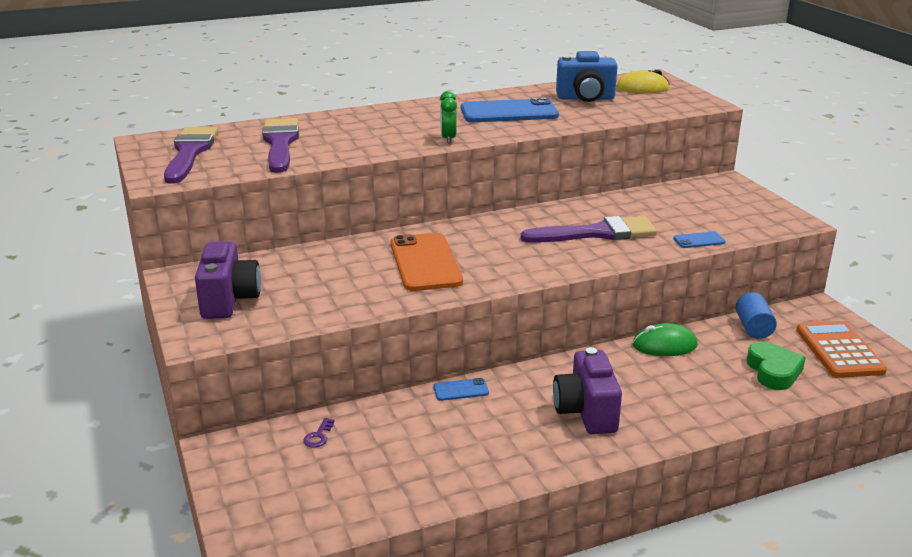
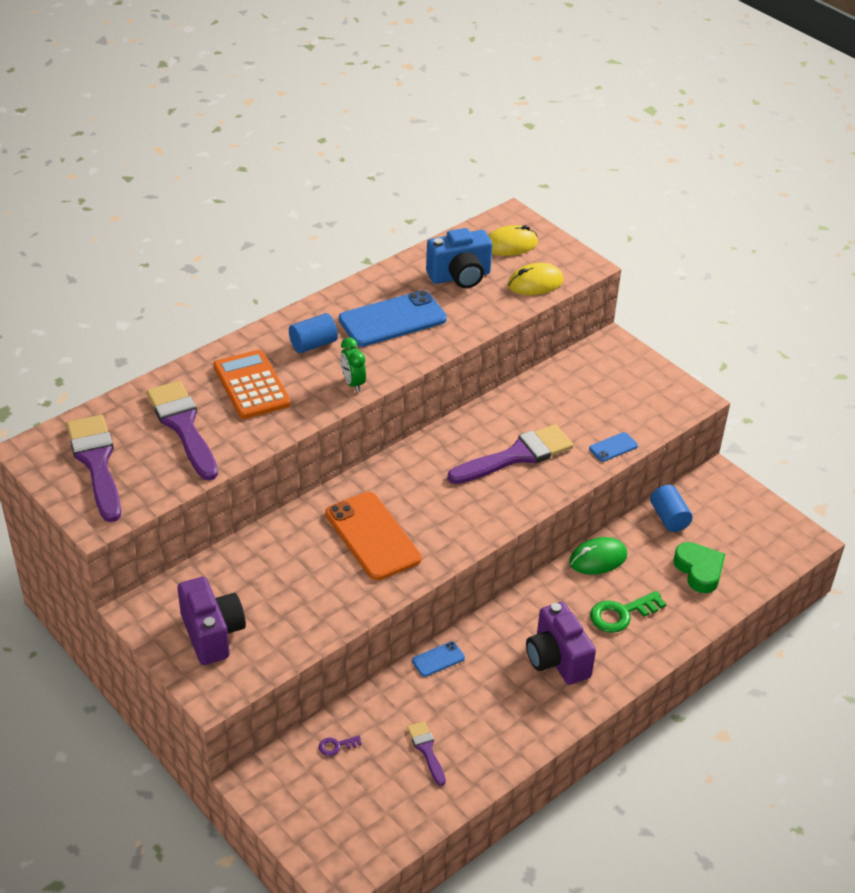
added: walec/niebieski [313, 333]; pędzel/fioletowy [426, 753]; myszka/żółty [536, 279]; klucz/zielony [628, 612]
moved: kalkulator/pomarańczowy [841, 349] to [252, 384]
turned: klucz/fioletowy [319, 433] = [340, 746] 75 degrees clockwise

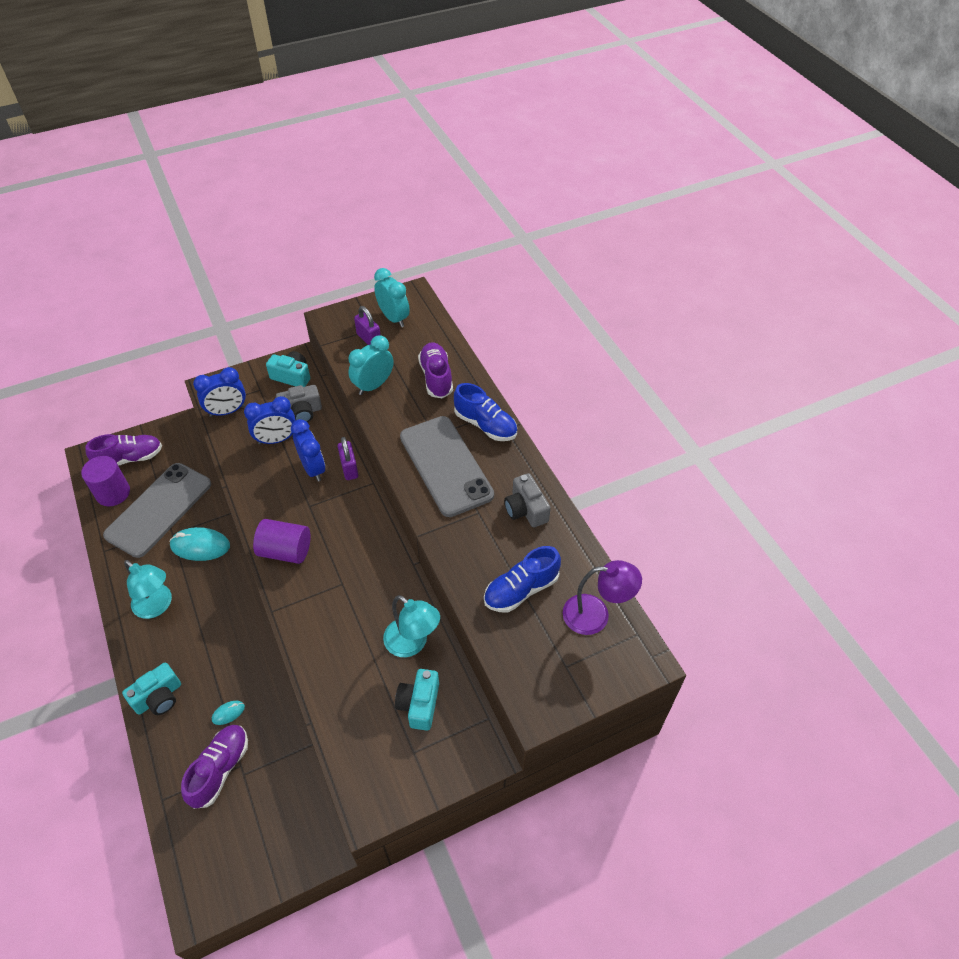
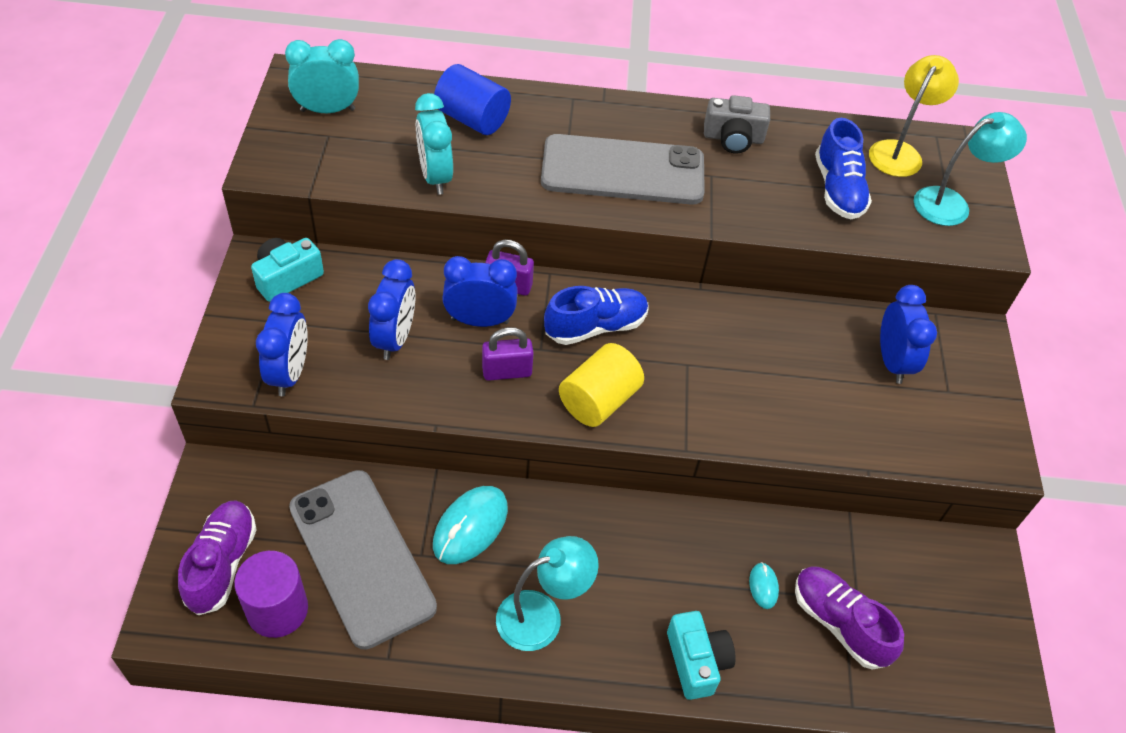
removed: aparat fotograficzny/szary [299, 403]
moved: kłódka/fioletowy [367, 325] to [508, 354]; lampka/turkusowy [411, 626] to [970, 169]; but/niebieski [485, 412] to [596, 315]
replaced: aparat fotograficzny/turkusowy [417, 700] to budzik/niebieski [908, 334]; but/fioletowy [435, 370] to walec/niebieski [472, 99]
recoloured: walec/fioletowy [281, 541] to walec/żółty [601, 385]; lampka/fioletowy [602, 597] to lampka/żółty [914, 116]

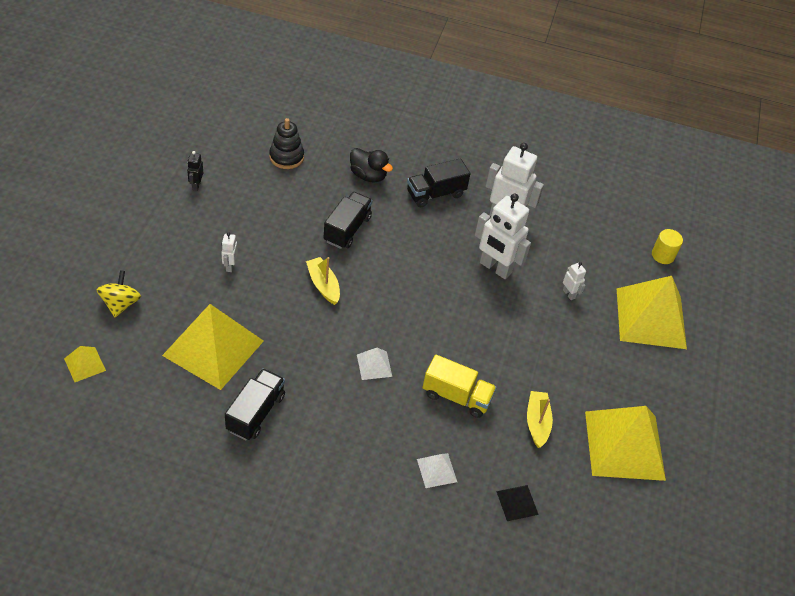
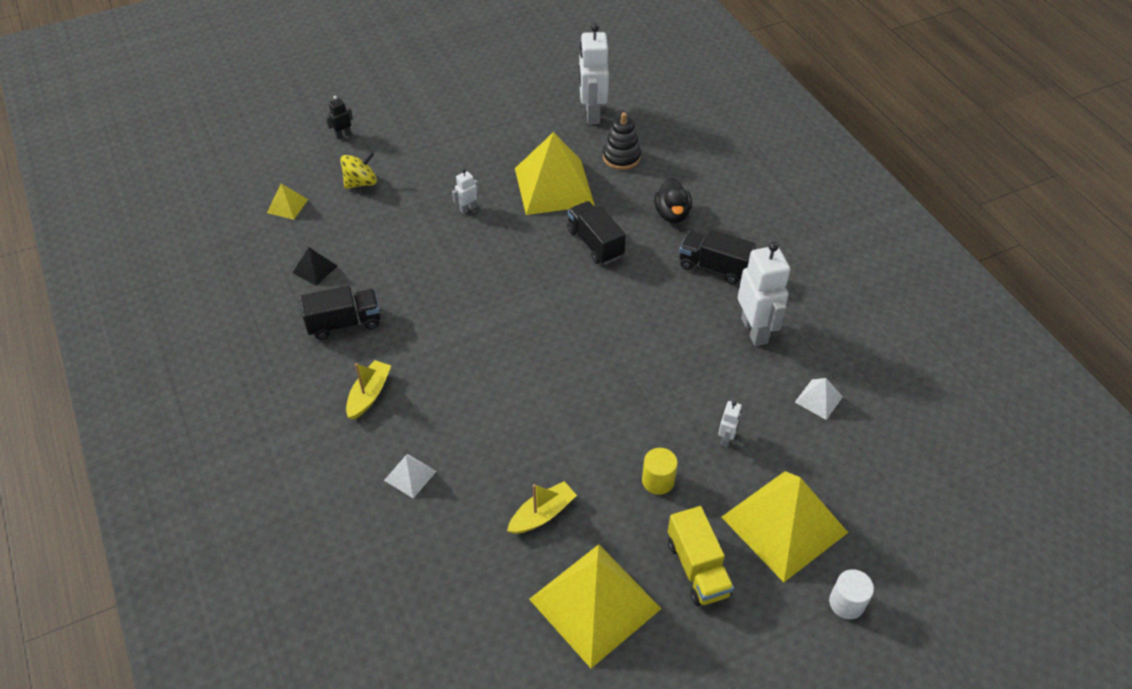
added: walec/biały [851, 594]
moved: piramida/żółty [213, 347] to [555, 173]; robot/czarny [195, 171] to [339, 118]; łódka/żółty [323, 281] to [368, 390]; piramida/biały [374, 364] to [819, 399]; ciężarówka/żółty [459, 386] to [701, 556]; robot/biały [503, 236] to [594, 73]; piramida/czarny [517, 503] to [314, 266]; walec/żółty [667, 246] to [660, 471]
turned: ciężarówka/czarny [348, 220] = [596, 232] 105 degrees counterclockwise

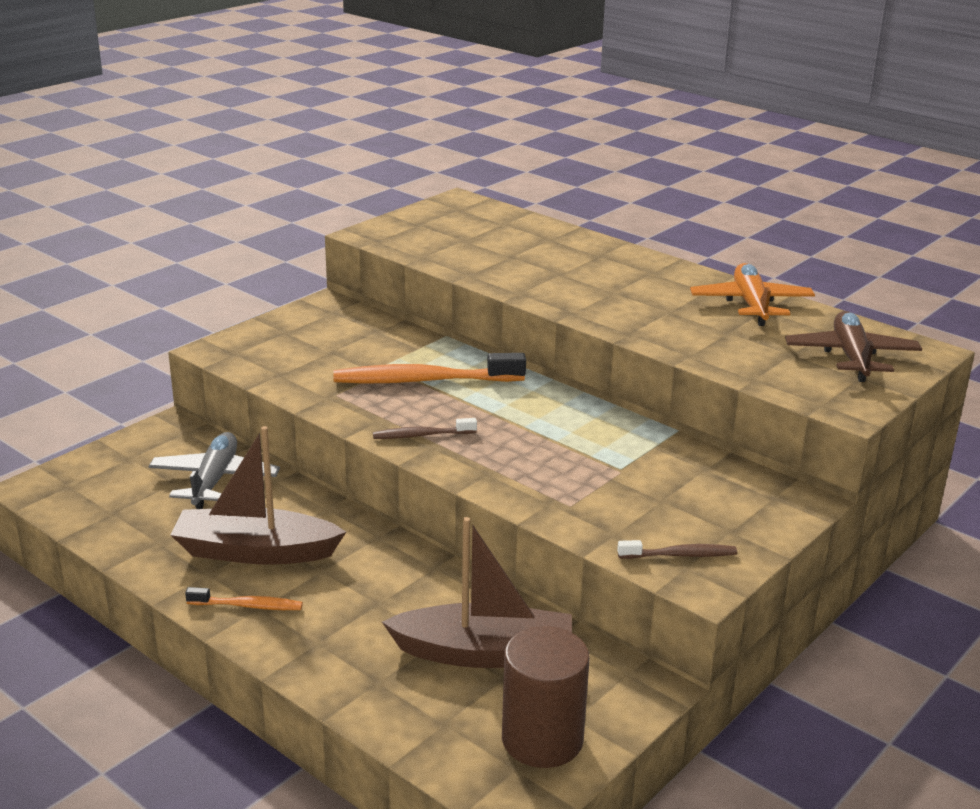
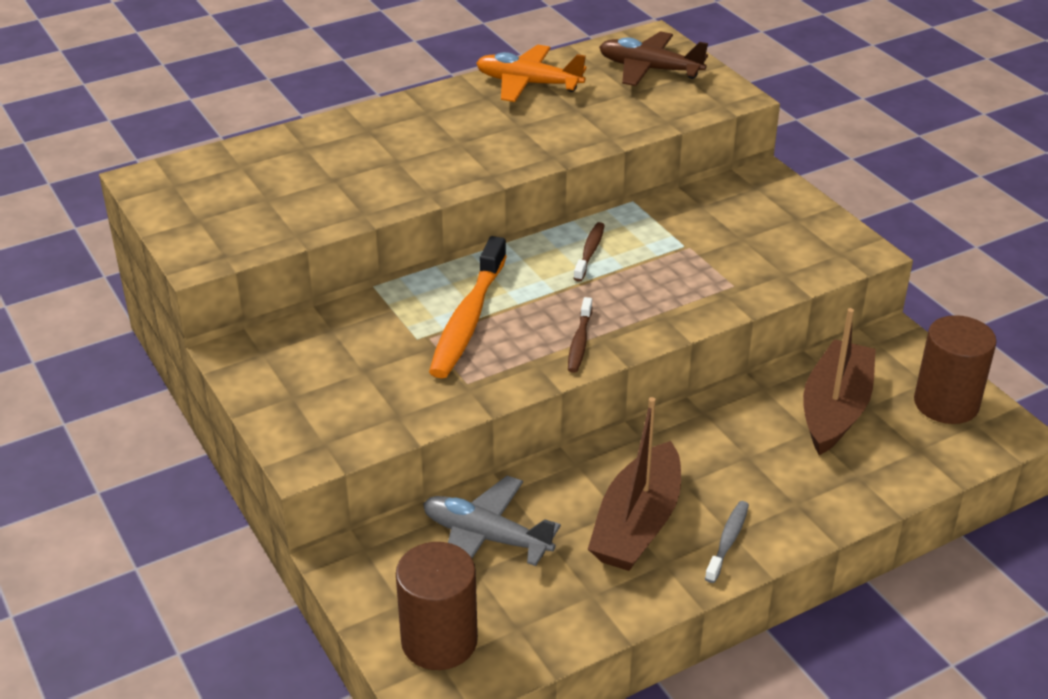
added: walec/brązowy [437, 606]
moved: szczoteczka do zębów/brązowy [677, 549] to [589, 252]
recoloured: szczoteczka do zębów/pomarańczowy [244, 598] to szczoteczka do zębów/szary [727, 542]

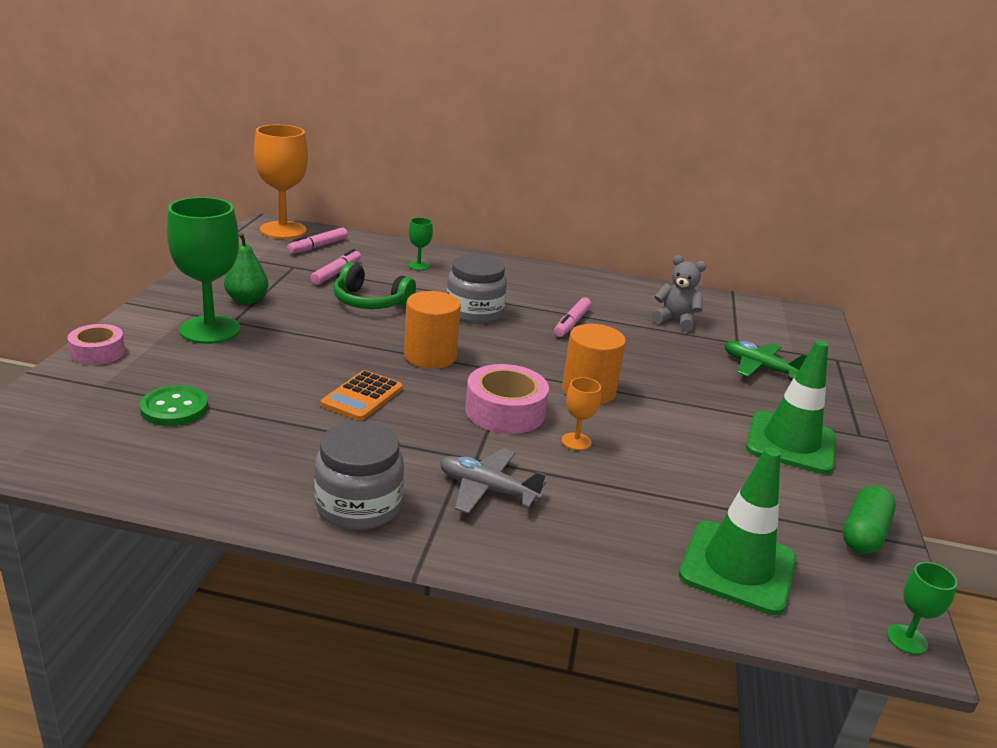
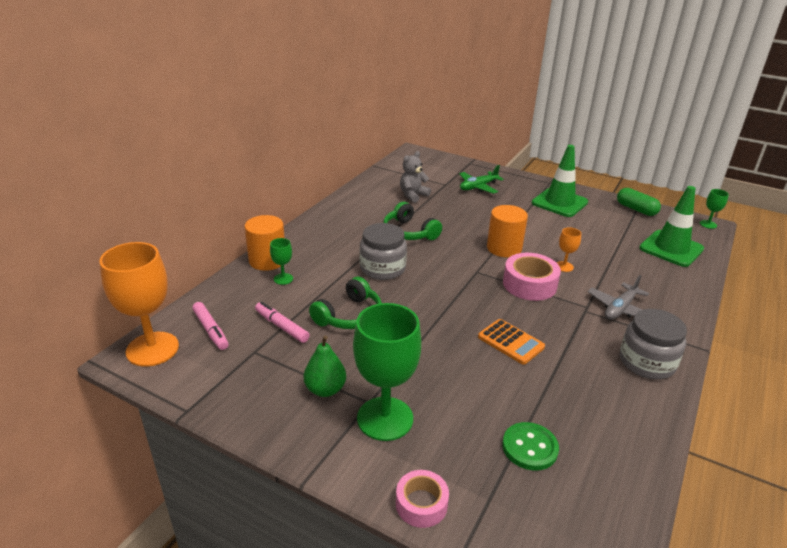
moved: walec/pomarańczowy [432, 329] to [264, 243]
replaced: flamaster/różowy [572, 317] to słuchawki/zielony [412, 221]

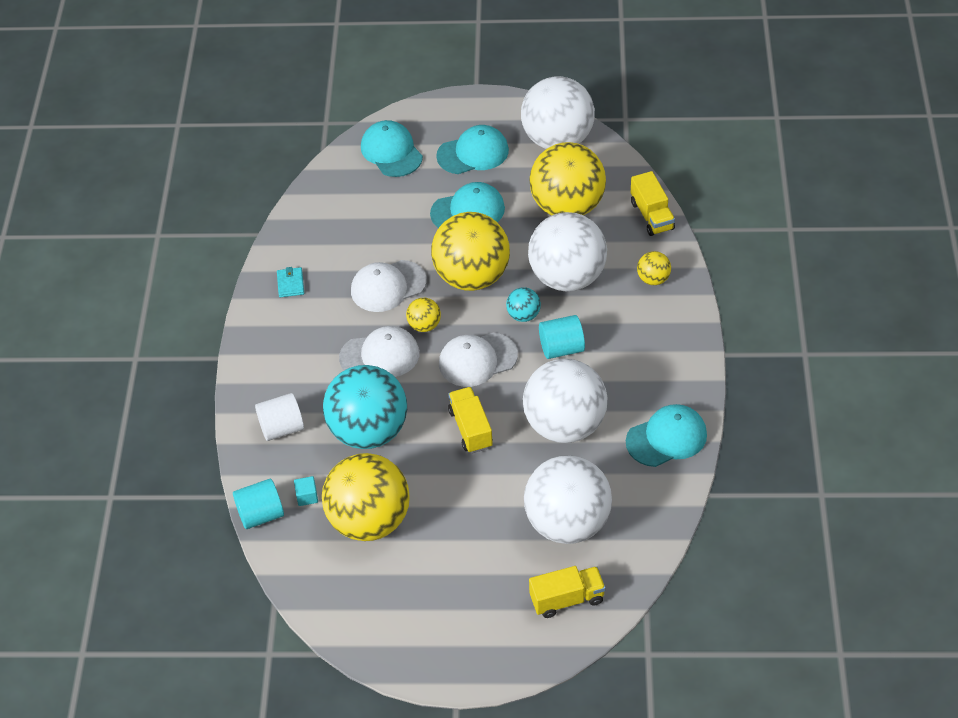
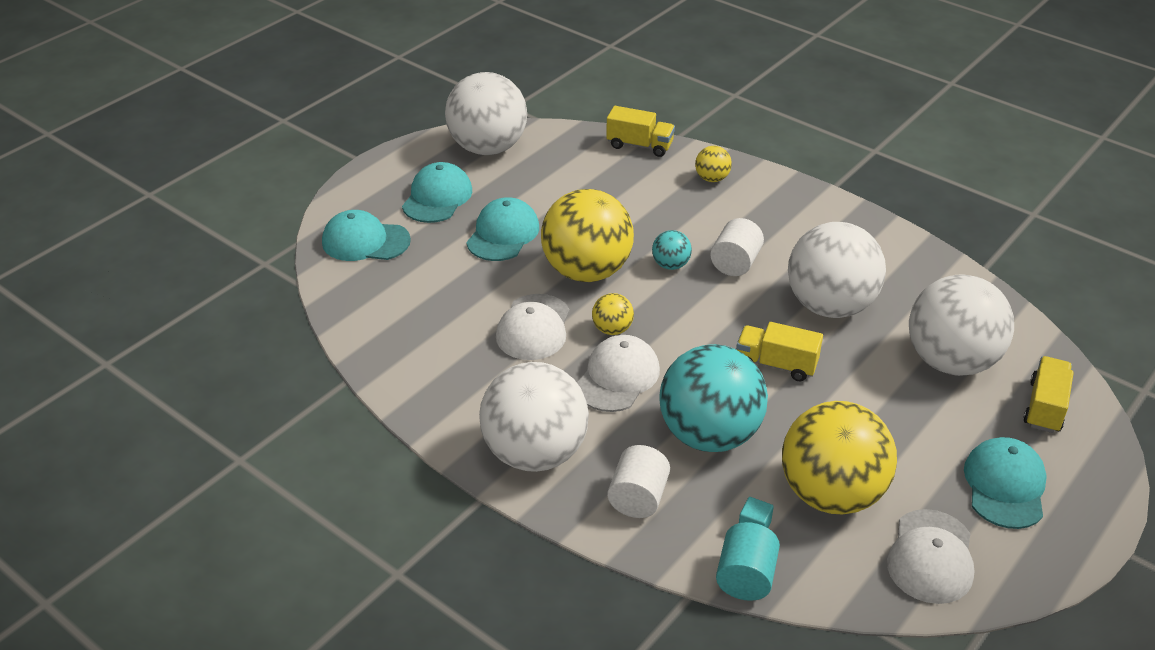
removed: portfel/turkusowy [290, 282]; piłka/żółty [567, 179]
moved: czapka/biały [478, 360] to [930, 556]; piłka/biały [567, 251] to [534, 417]; czapka/turkusowy [666, 435] to [1005, 483]
recoloured: walec/turkusowy [562, 337] to walec/biały [737, 247]

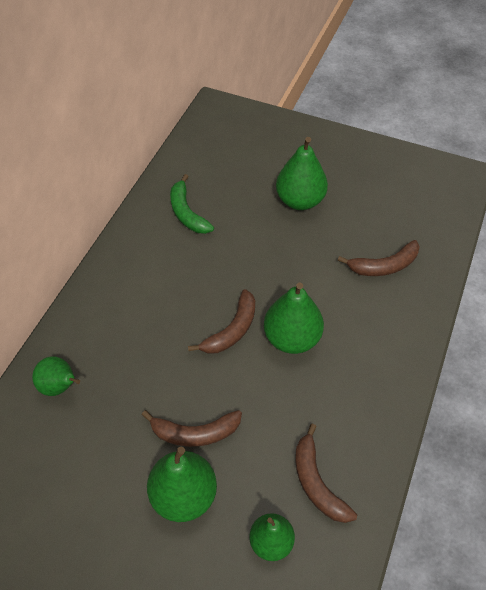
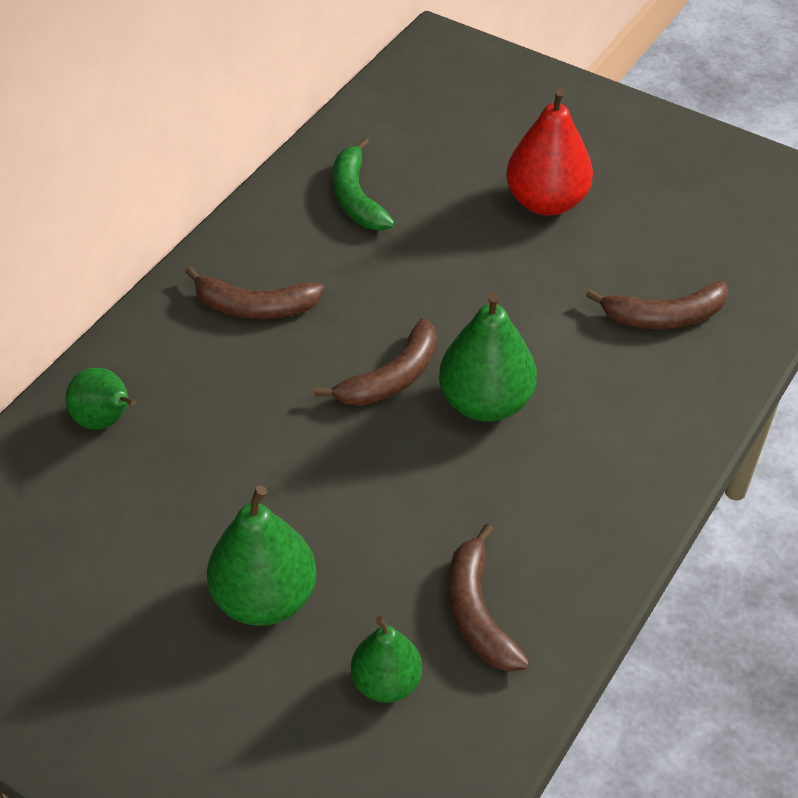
moved: banan/brązowy [192, 428] to [254, 293]
recoloured: gruszka/zielony [302, 173] to gruszka/czerwony [549, 152]

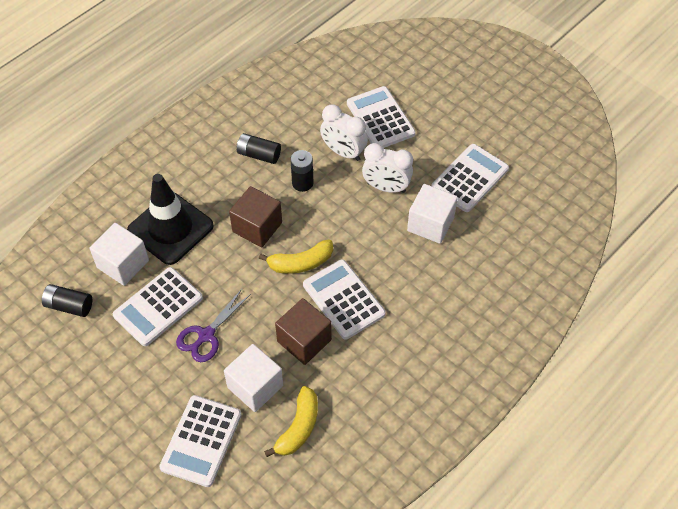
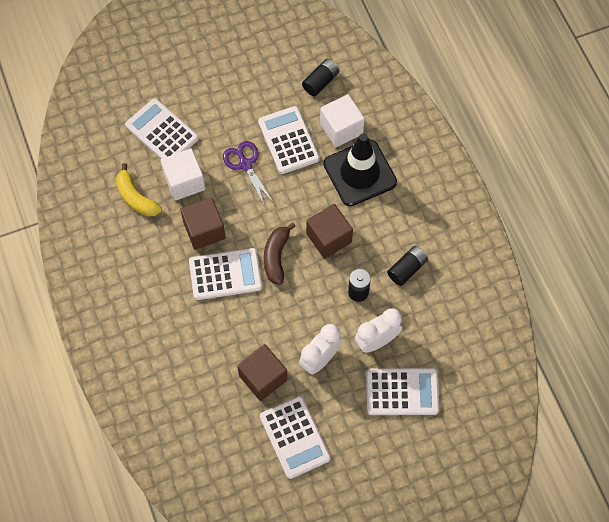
recoloured: banan/żółty [296, 257] to banan/brązowy [280, 253]; sześcian/biały [432, 214] to sześcian/brązowy [262, 372]

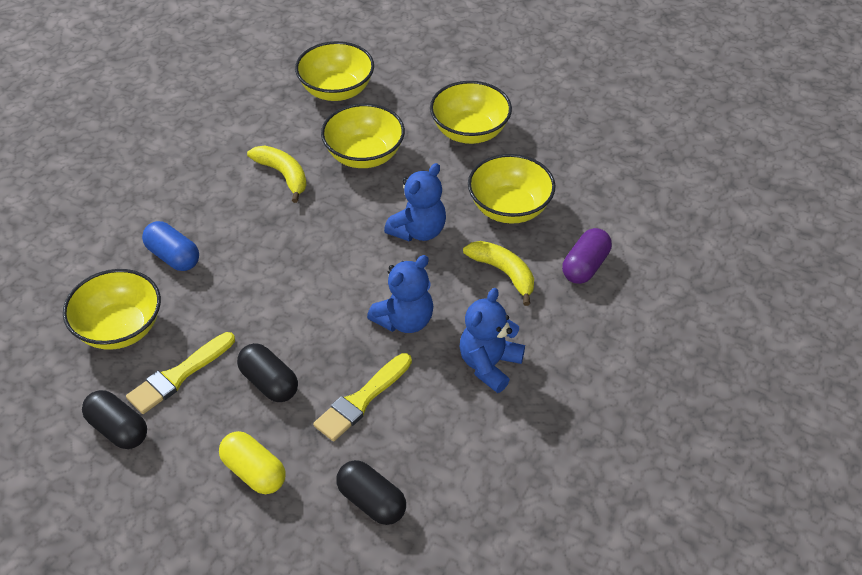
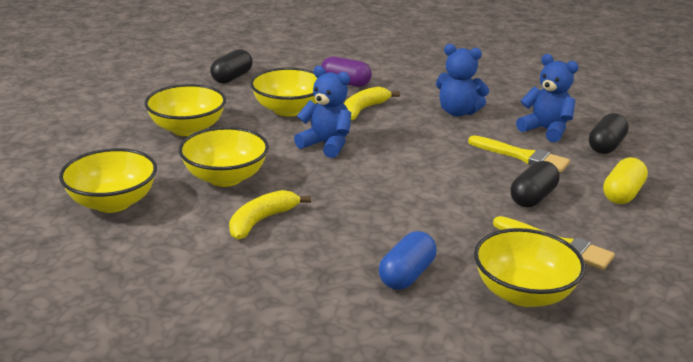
moved: kapsułka/czarny [114, 419] to [231, 66]; miś/niebieski [400, 294] to [547, 98]

